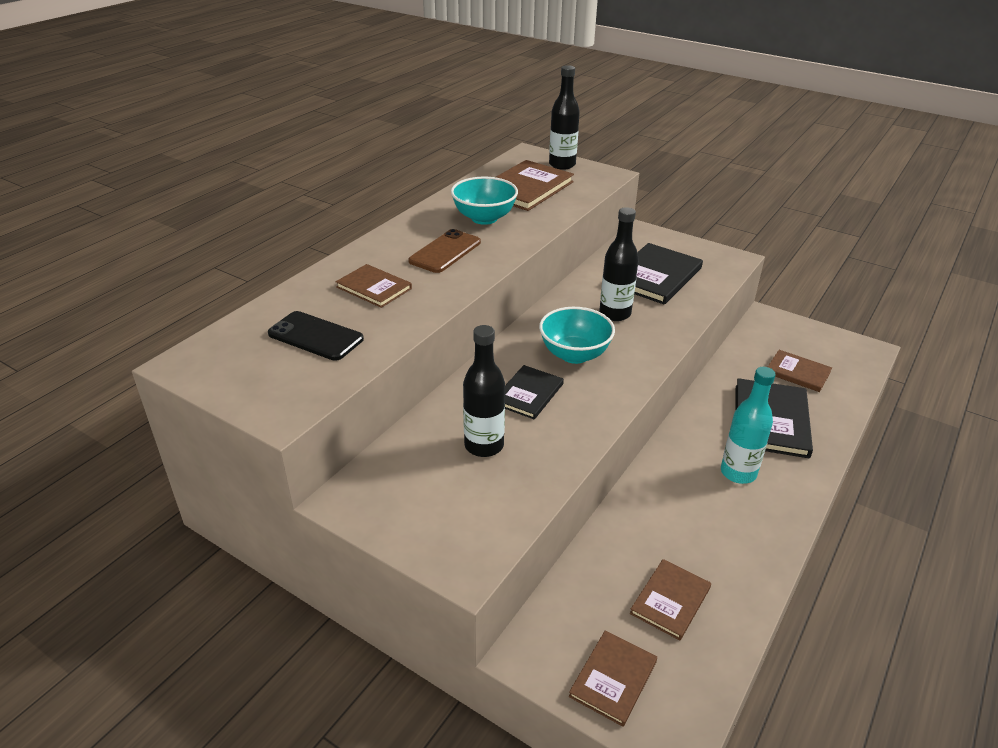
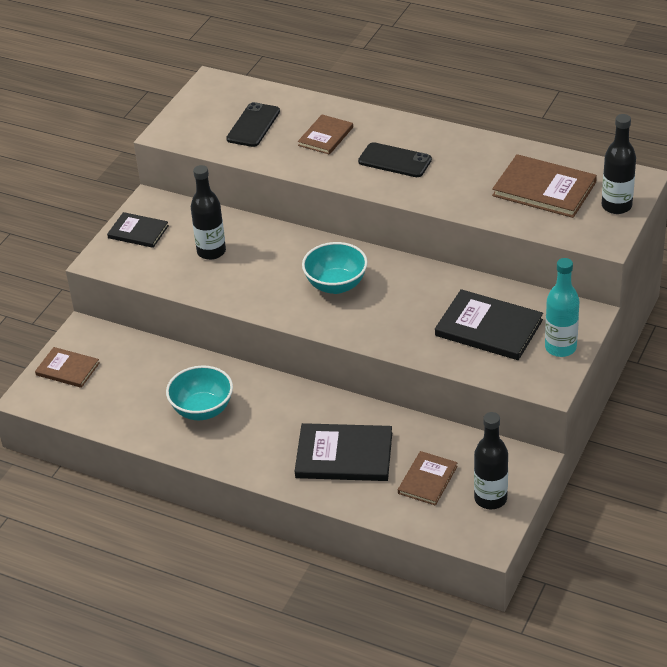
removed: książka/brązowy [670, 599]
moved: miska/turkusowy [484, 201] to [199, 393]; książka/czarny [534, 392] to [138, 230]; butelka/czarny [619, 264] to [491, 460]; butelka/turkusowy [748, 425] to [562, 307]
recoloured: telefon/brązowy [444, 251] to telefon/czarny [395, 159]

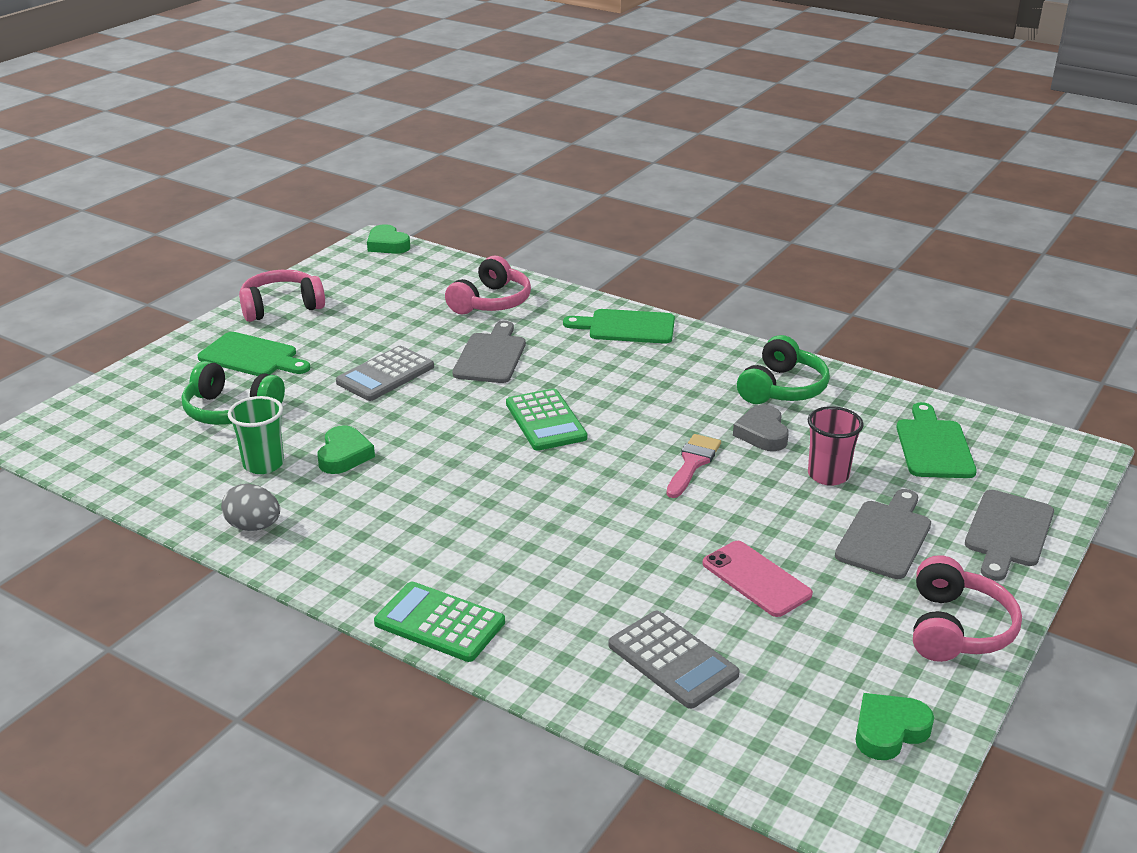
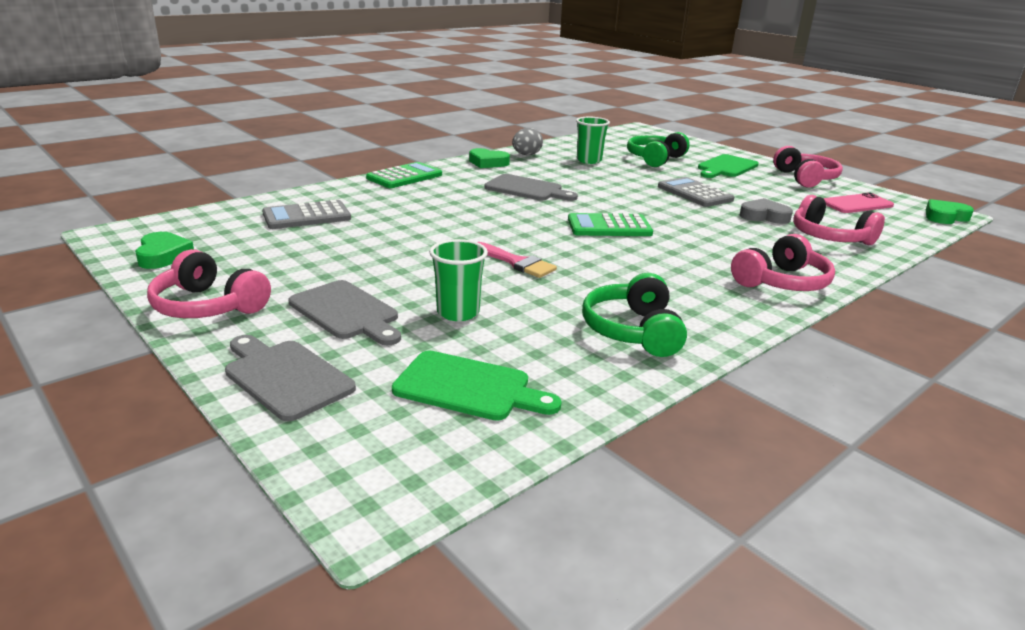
moved: serce/zielony [346, 449] to [489, 158]; deska do krojenia/szary [489, 352] to [531, 187]; telefon/różowy [757, 579] to [858, 203]; serce/szary [761, 428] to [766, 211]
replaced: deska do krojenia/zielony [619, 326] to słuchawki/różowy [783, 262]
recoloured: szklanka/różowy [836, 446] to szklanka/zielony [458, 280]
turned: słuchawki/zielony [783, 369] = [634, 315] 45 degrees clockwise

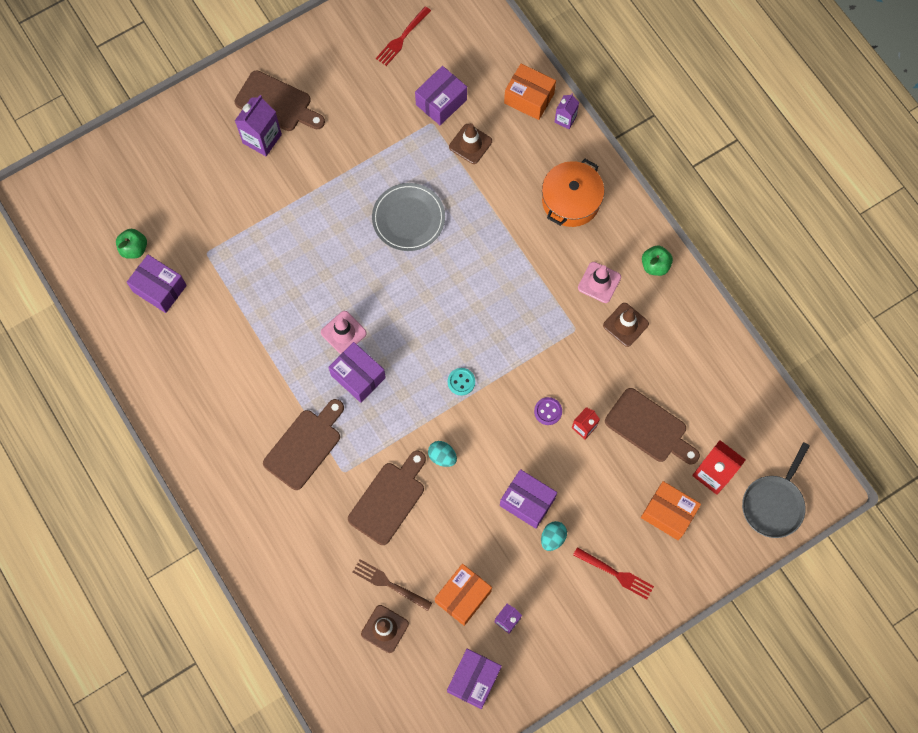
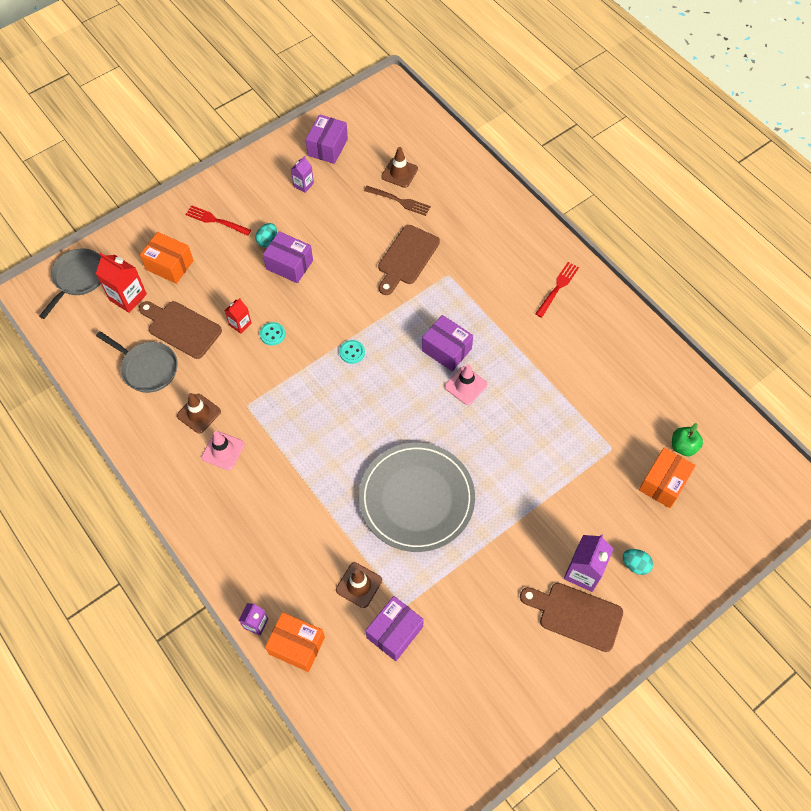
removed: pudełko/fioletowy [157, 284]; deska do krojenia/brązowy [303, 444]; garnek/pomarańczowy [573, 193]; jabłko/zielony [657, 261]
added: patelnia/szary [137, 362]
moved: widelec/czerwony [403, 36] to [557, 290]; jajko/turkusowy [442, 454] to [638, 562]; pudełko/pomarańczowy [463, 595] to [667, 478]
recoloured: guzik/fioletowy [548, 411] to guzik/turkusowy [272, 334]
resized: talerz/szary [408, 217] = [417, 497] x1.55

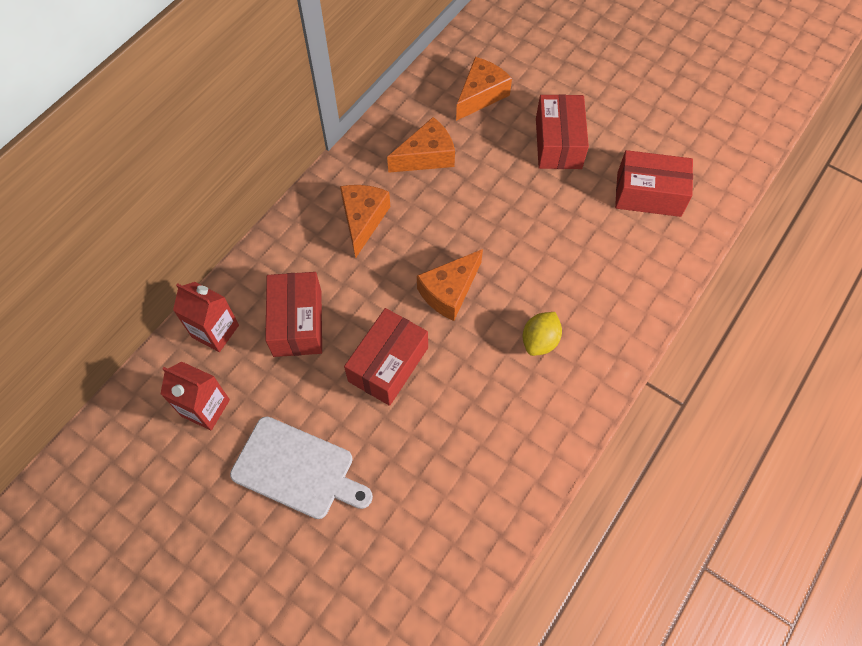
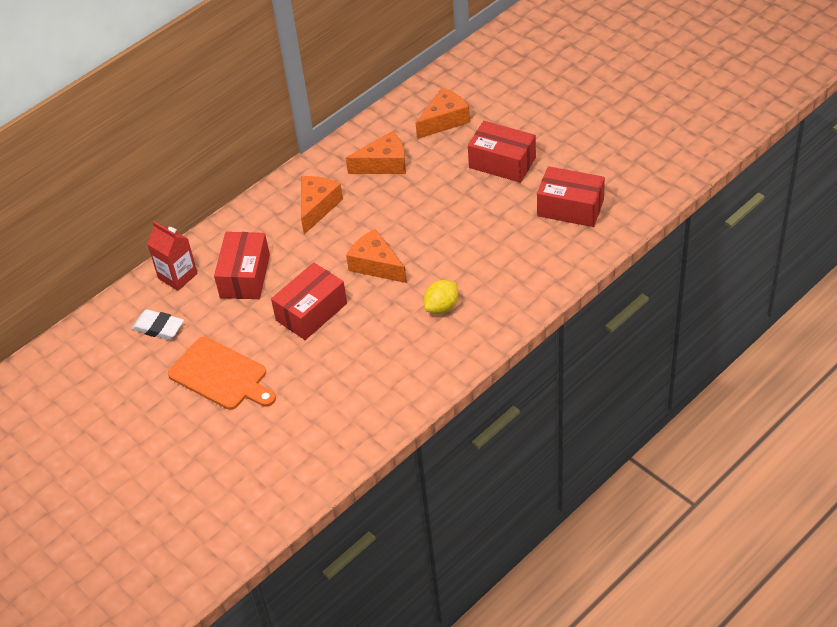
replaced: karton mleka/czerwony [195, 395] to gumka do mazania/biały [158, 324]
recoloured: deska do krojenia/biały [301, 467] to deska do krojenia/pomarańczowy [222, 373]
turned: ser/pomarańczowy [450, 285] = [376, 256] 75 degrees clockwise; pudełko/czerwony [562, 131] = [502, 152] 75 degrees counterclockwise

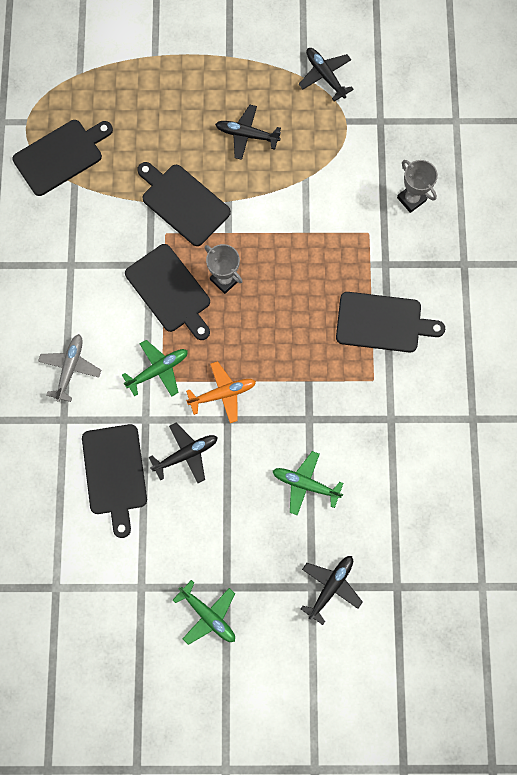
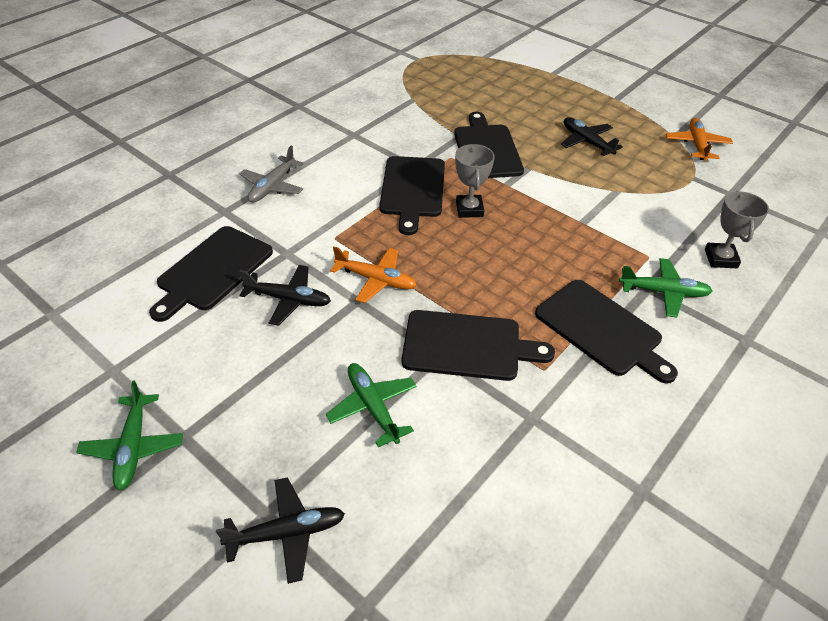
moved: deska do krojenia/czarny [62, 158] to [478, 345]; samolot/zielony [155, 368] to [665, 288]
recoloured: samolot/czarny [326, 75] to samolot/pomarańczowy [699, 139]
turned: samolot/szary [69, 368] = [271, 174] 150 degrees clockwise

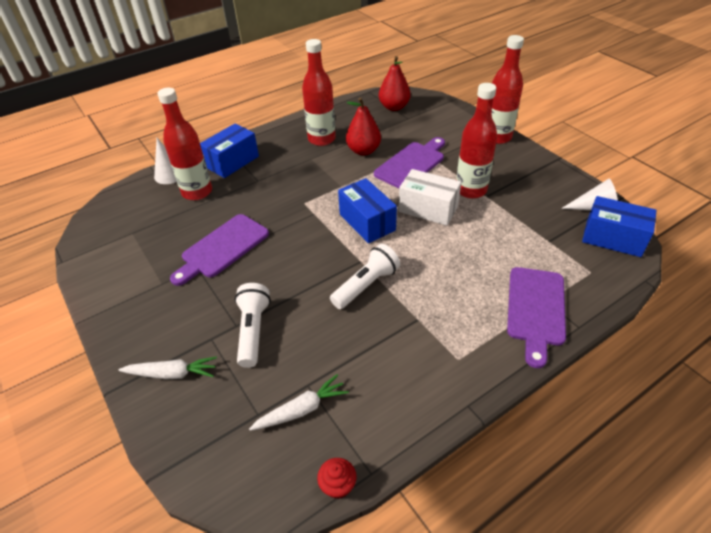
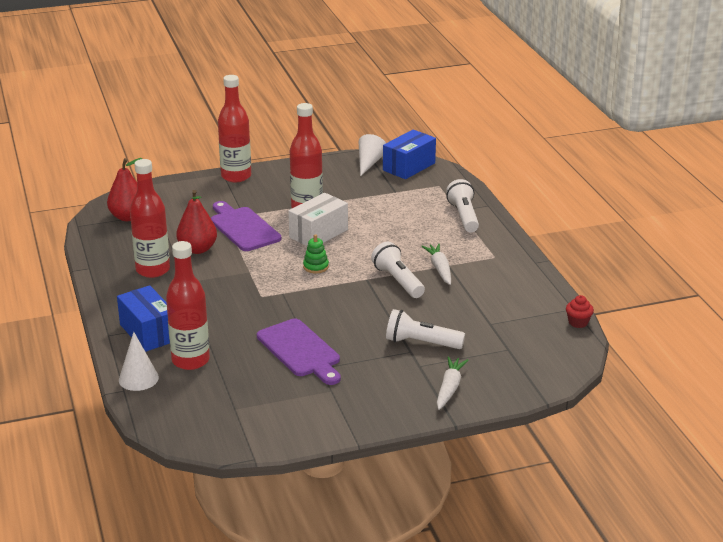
moved: marchewka/biały [299, 402] to [436, 264]
replaced: pudełko/niebieski [367, 210] to zabawka nakładanka/zielony [316, 253]; deska do krojenia/fioletowy [536, 317] to latarka/biały [462, 205]

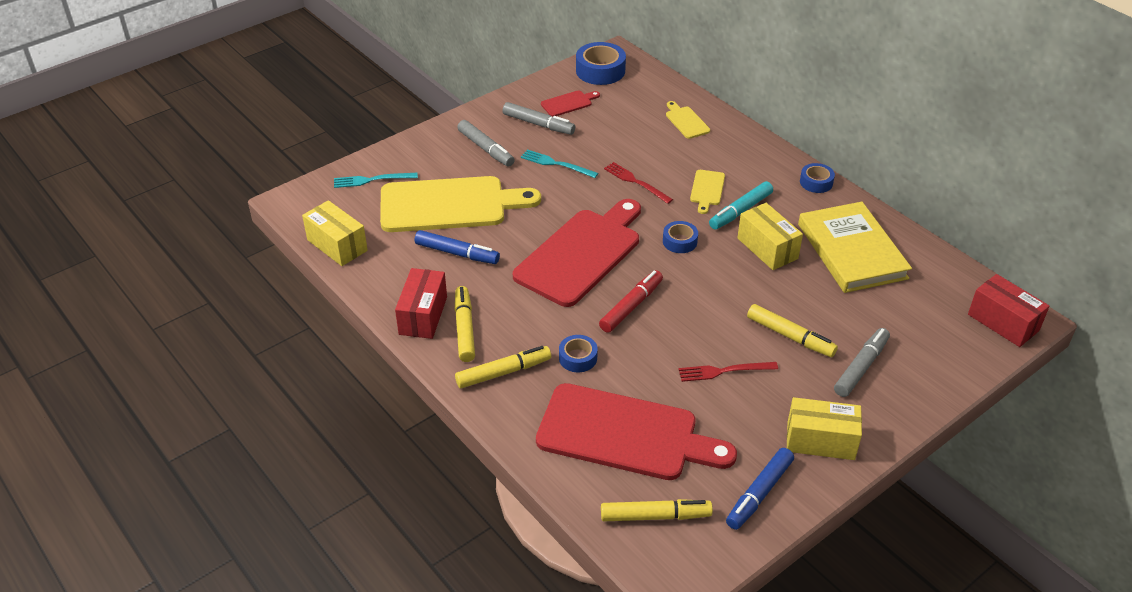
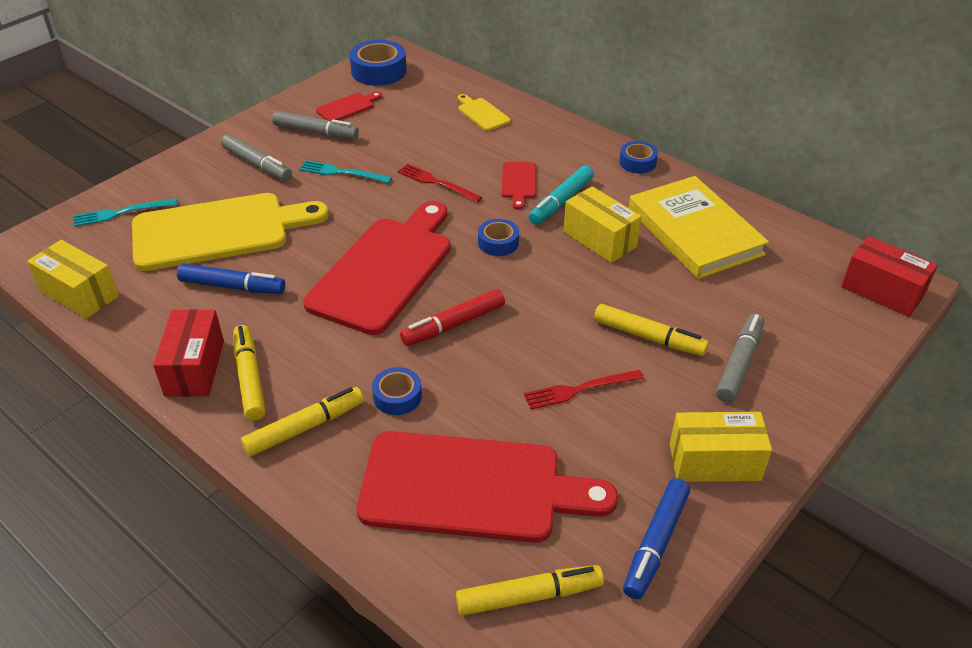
recoloured: deska do krojenia/żółty [707, 192] to deska do krojenia/czerwony [519, 186]
turned: flamaster/czerwony [631, 301] = [452, 317] 150 degrees counterclockwise

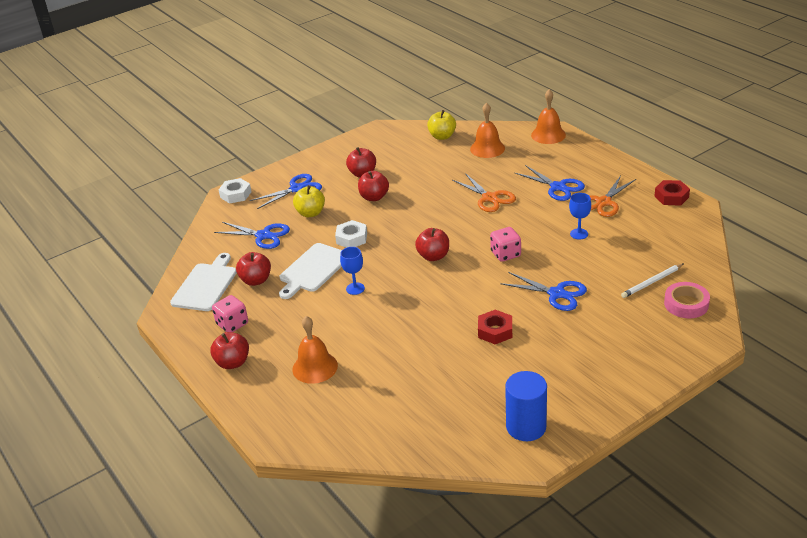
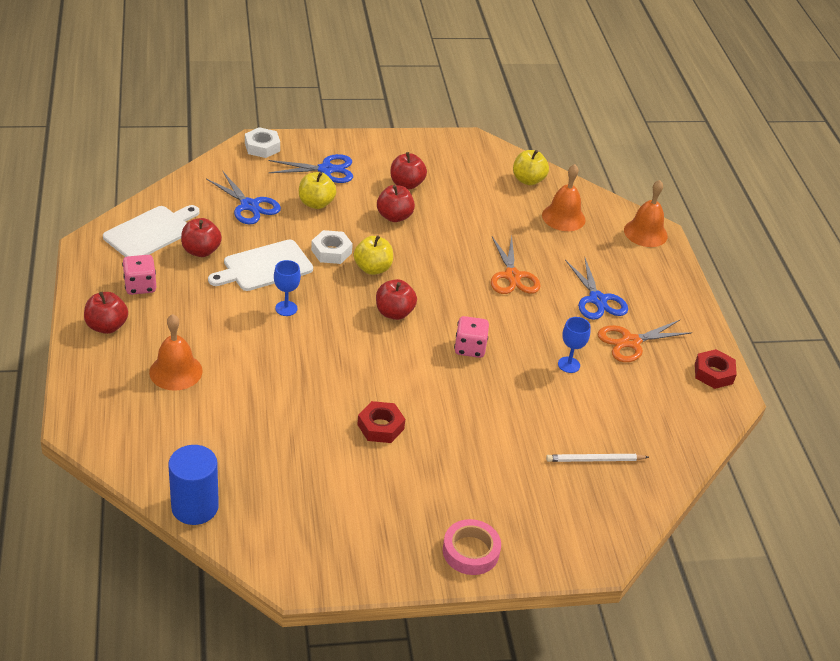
removed: nożyczki/niebieski [543, 291]
added: jabłko/żółty [373, 255]
moved: walec/niebieski [526, 406] to [193, 485]; taśma klejąca/różowy [687, 300] to [472, 547]

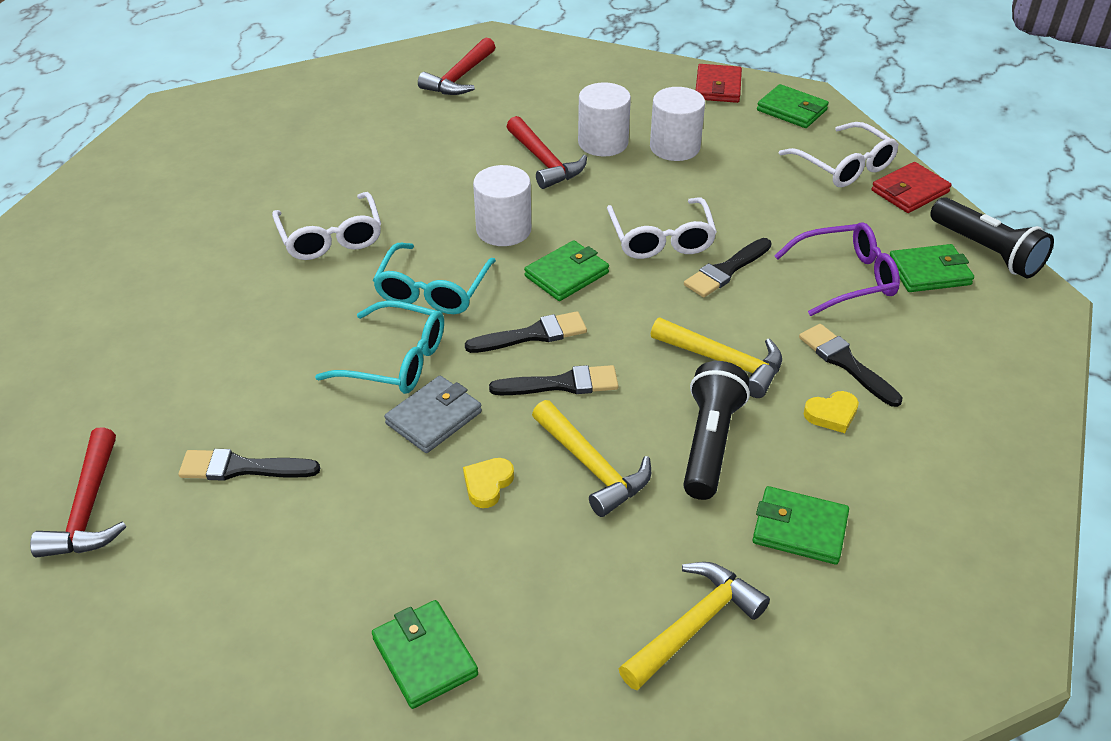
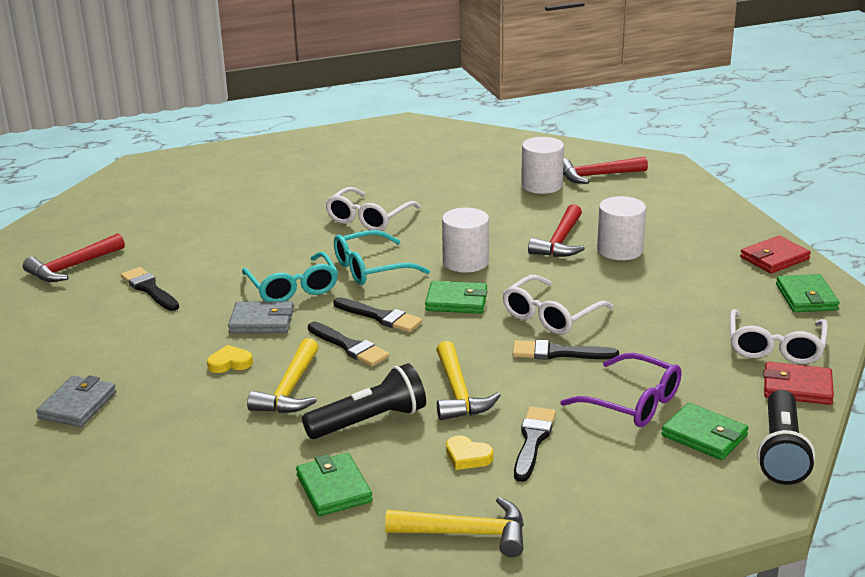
moved: młotek/żółty [694, 626] to [454, 527]; walec/biały [677, 124] to [542, 165]
recoloured: portfel/zielony [425, 654] to portfel/szary [76, 401]

